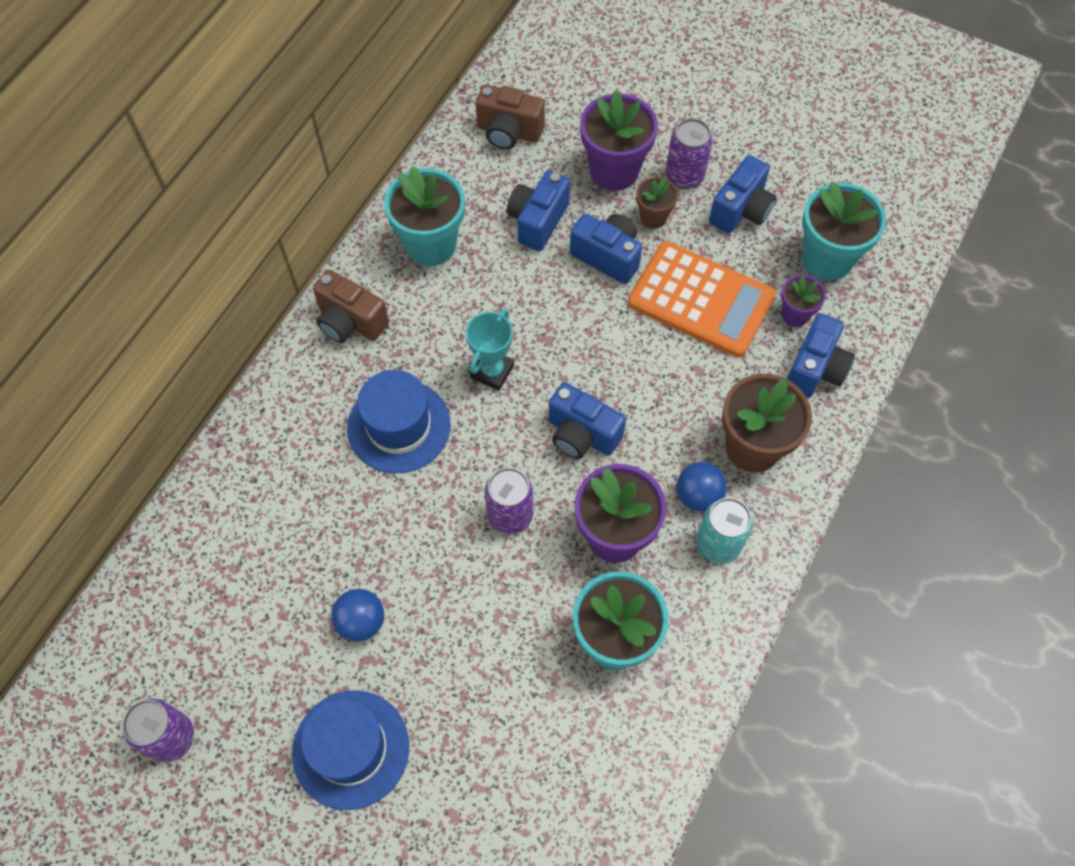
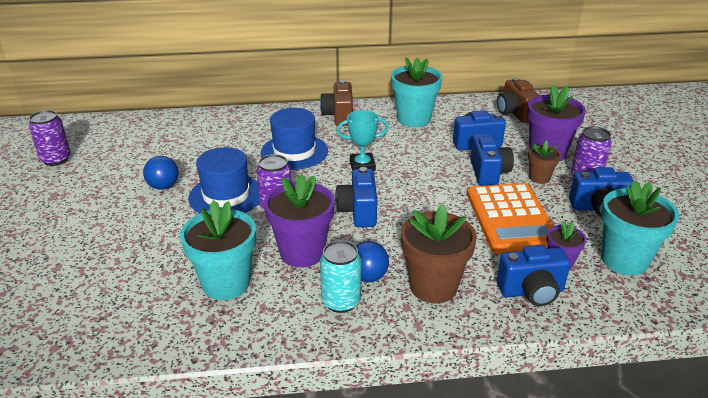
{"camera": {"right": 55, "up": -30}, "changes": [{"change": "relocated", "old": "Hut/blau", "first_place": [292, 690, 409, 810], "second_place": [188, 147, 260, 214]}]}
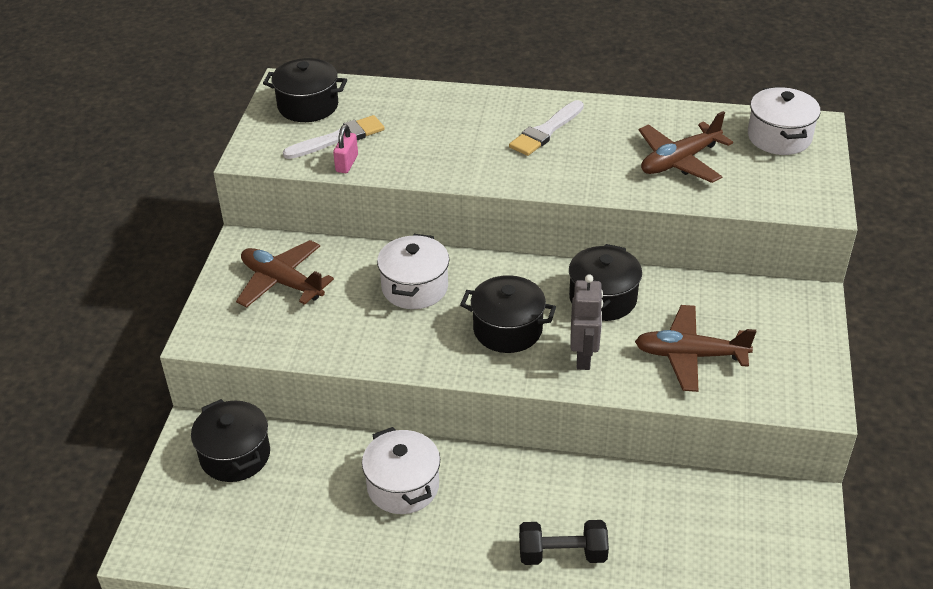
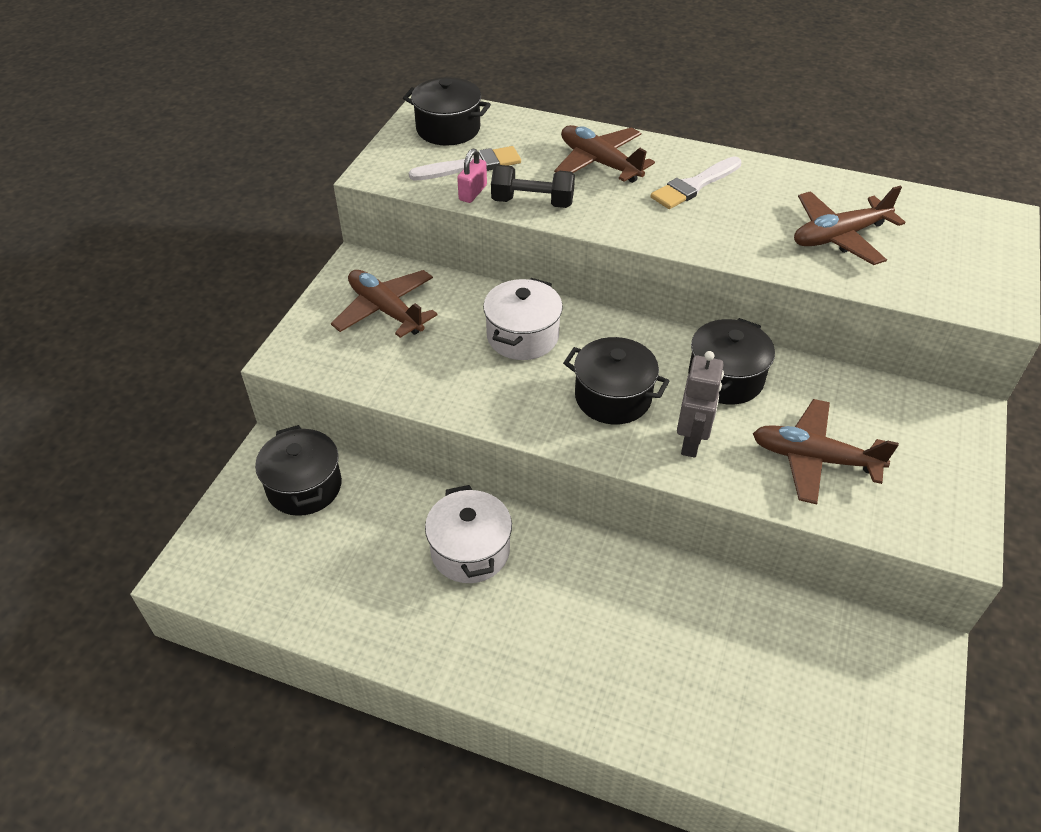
{"camera": {"right": 10, "up": 5}, "changes": [{"change": "missing", "old": "Kochtopf/weiß", "first_place": [748, 87, 821, 155]}, {"change": "appeared", "new": "Flugzeug/braun", "second_place": [554, 125, 655, 183]}, {"change": "relocated", "old": "Hantel/schwarz", "first_place": [519, 520, 609, 565], "second_place": [491, 165, 575, 208]}]}
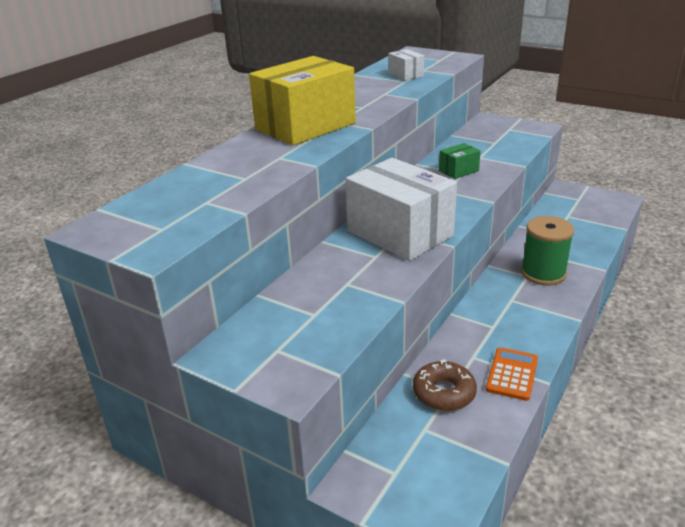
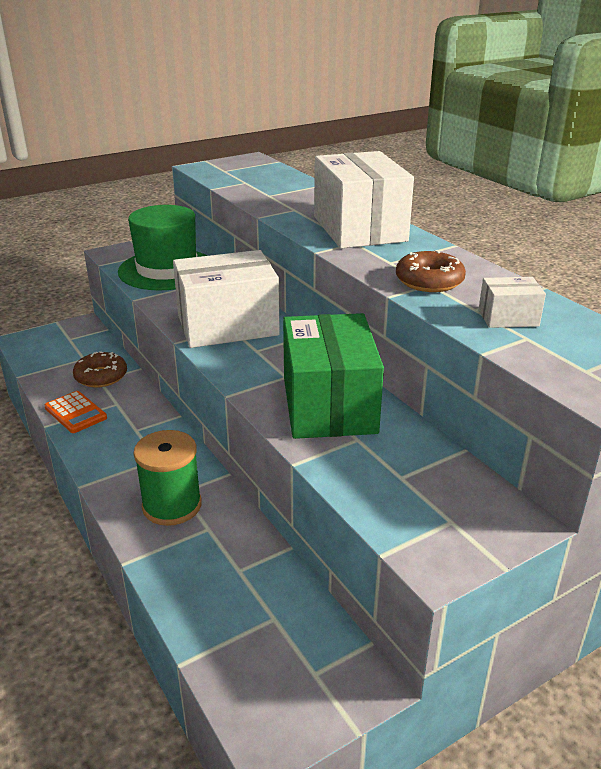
{"camera": {"right": 115, "up": 0}, "changes": [{"change": "appeared", "new": "Hut/grün", "second_place": [118, 205, 208, 291]}, {"change": "appeared", "new": "Donut/braun", "second_place": [396, 250, 466, 292]}, {"change": "colour", "old": "Schachtel/gelb", "new": "Schachtel/weiß", "first_place": [249, 56, 356, 145], "second_place": [314, 151, 414, 249]}, {"change": "size", "old": "Schachtel/grün", "first_place": [439, 143, 481, 179], "second_place": [283, 313, 384, 439], "factor": 2.27}]}
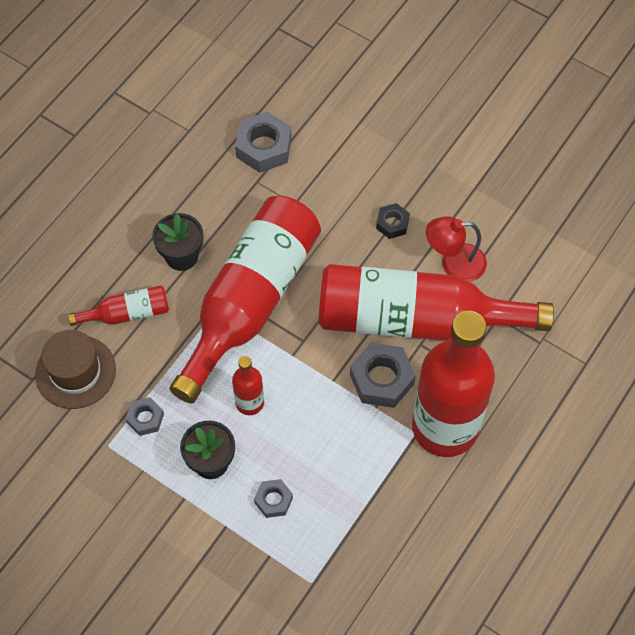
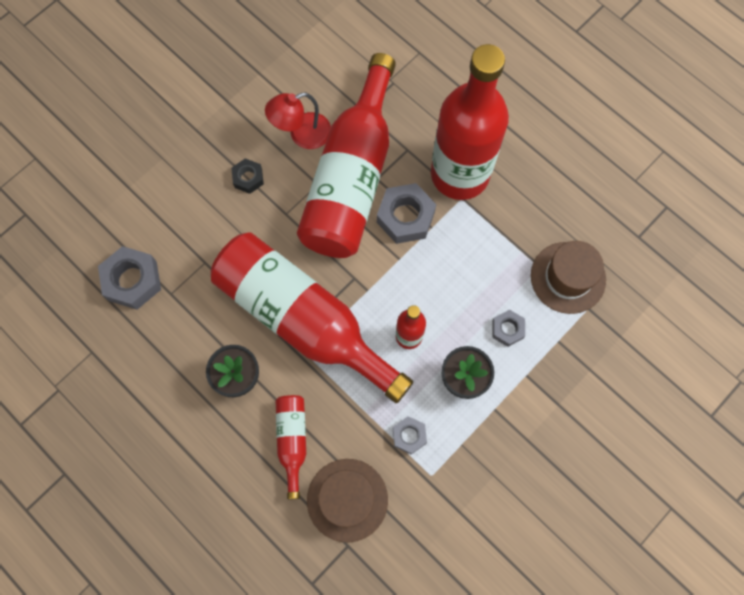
{"camera": {"right": -80, "up": 10}, "changes": [{"change": "appeared", "new": "Hut/braun", "second_place": [531, 241, 606, 314]}, {"change": "spun", "old": "Lampe/rot", "first_place": [426, 216, 487, 282], "second_place": [265, 93, 331, 149], "degrees": 60}]}
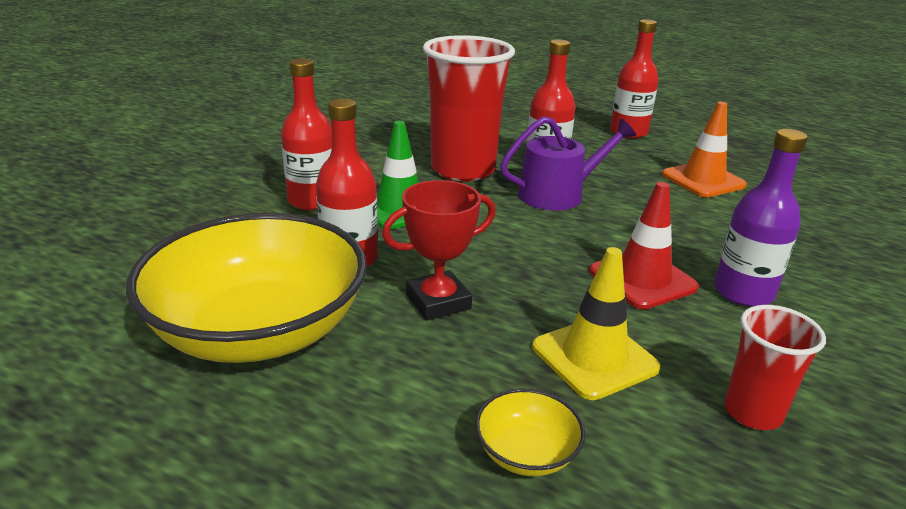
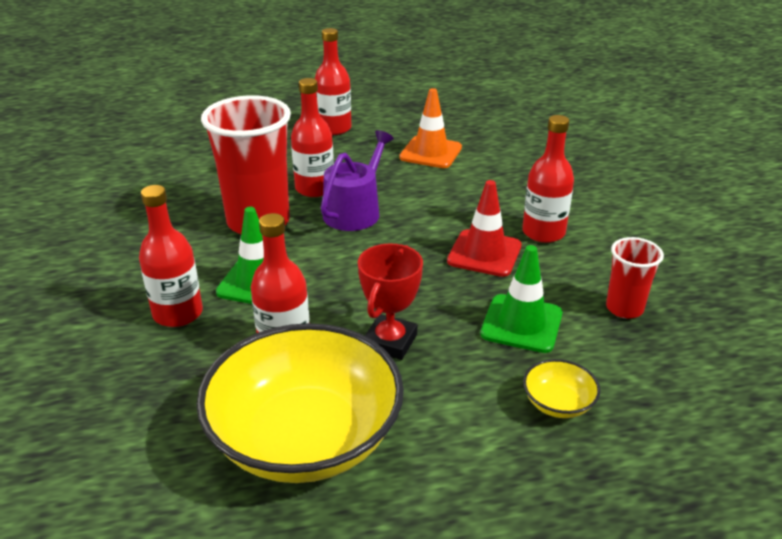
{"camera": {"right": -40, "up": 5}, "changes": [{"change": "colour", "old": "Leitkegel/gelb", "new": "Leitkegel/grün", "first_place": [532, 247, 661, 400], "second_place": [480, 245, 563, 353]}, {"change": "colour", "old": "Flasche/lila", "new": "Flasche/rot", "first_place": [714, 129, 808, 307], "second_place": [522, 115, 574, 243]}]}
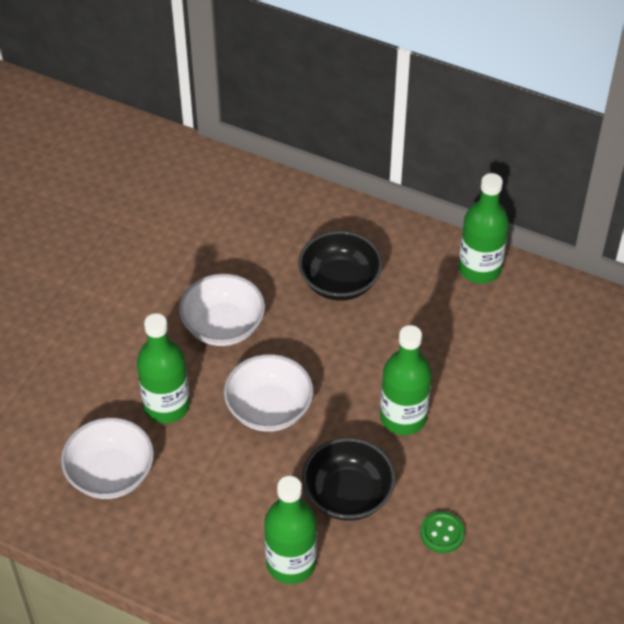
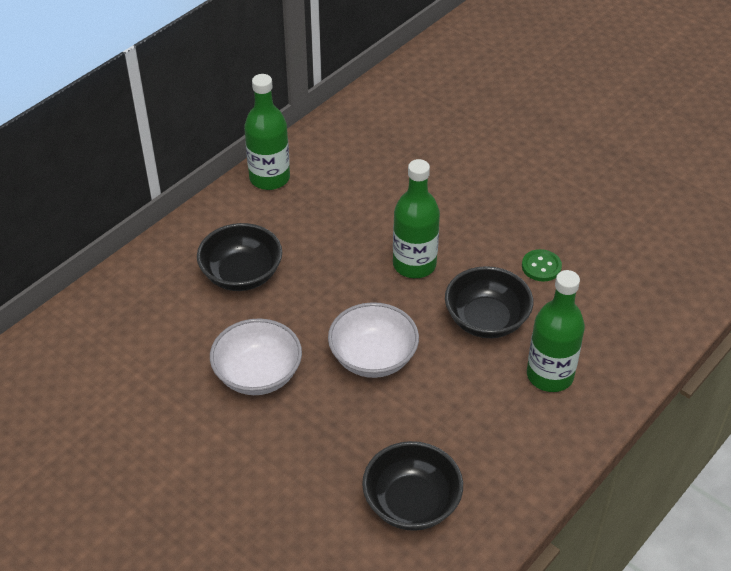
{"camera": {"right": -75, "up": -5}, "changes": [{"change": "missing", "old": "Flasche/grün", "first_place": [137, 313, 190, 423]}, {"change": "colour", "old": "Schüssel/weiß", "new": "Schüssel/schwarz", "first_place": [61, 417, 154, 499], "second_place": [362, 441, 463, 531]}]}
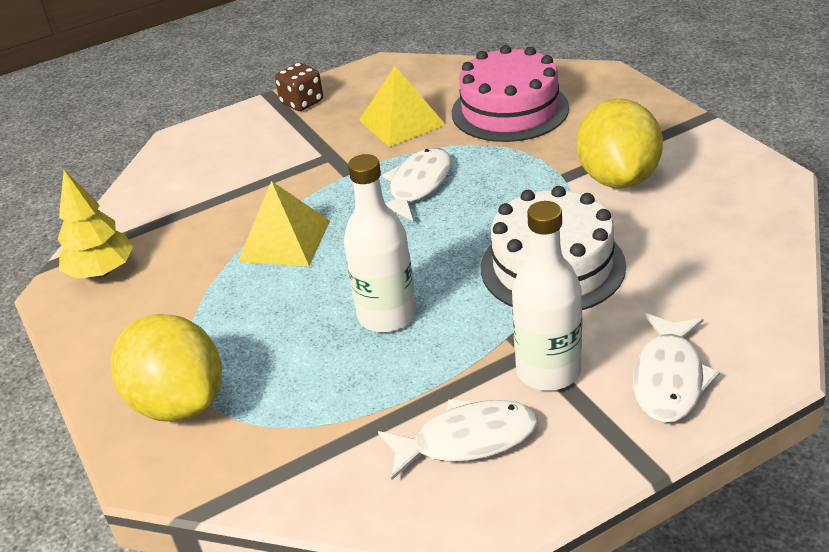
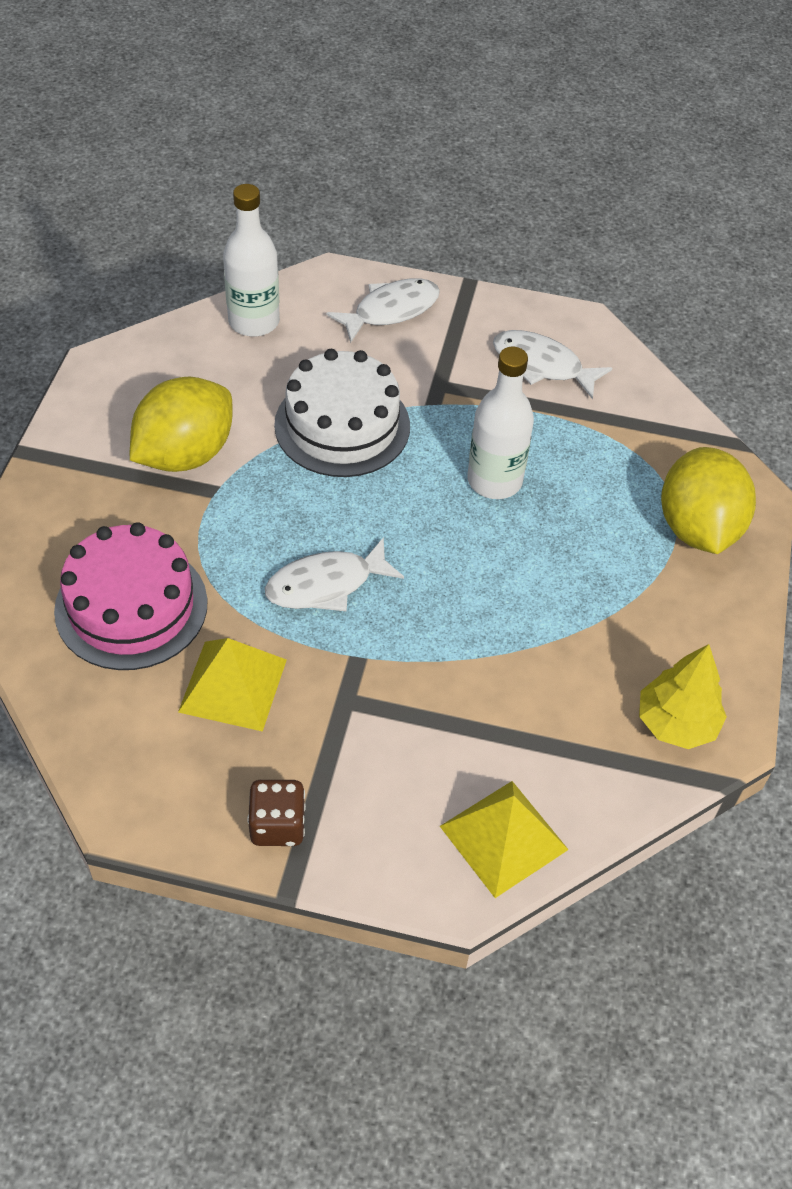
{"camera": {"right": -145, "up": 15}, "changes": [{"change": "relocated", "old": "Pyramide/gelb", "first_place": [238, 181, 330, 266], "second_place": [440, 781, 569, 898]}, {"change": "relocated", "old": "Flasche/weiß", "first_place": [512, 201, 582, 390], "second_place": [223, 184, 280, 337]}]}
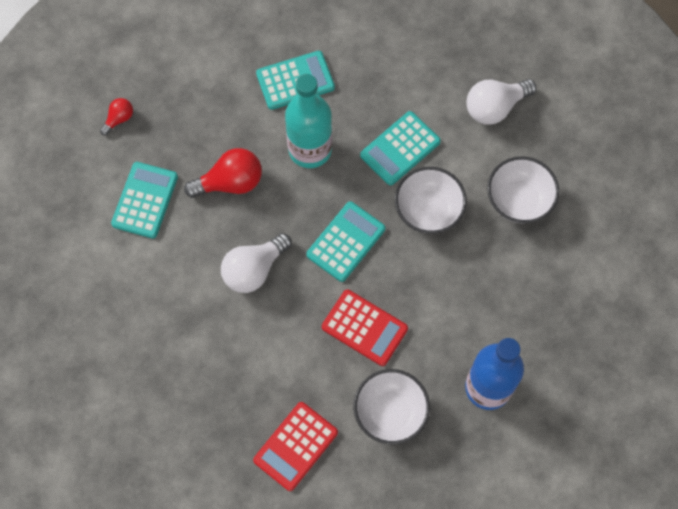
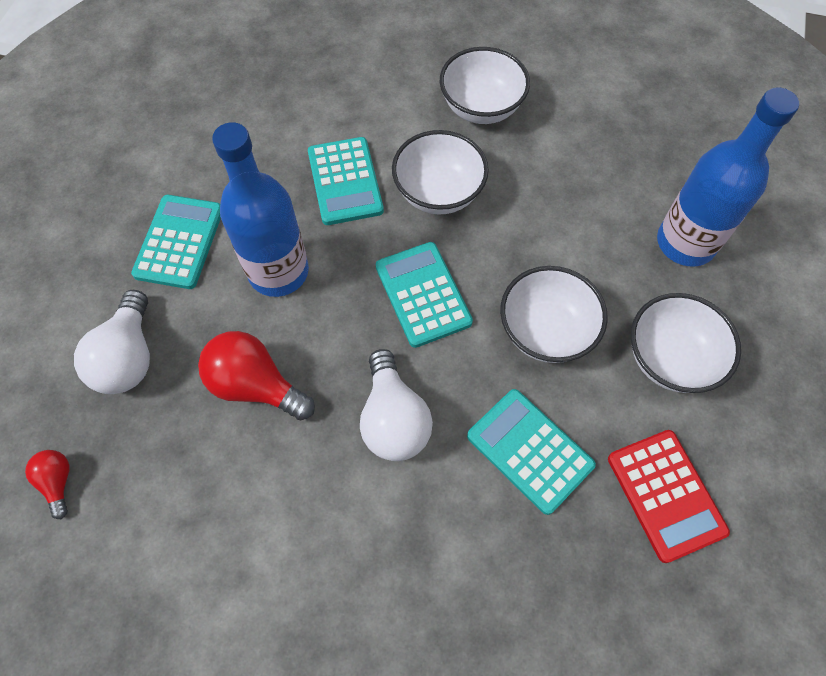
{"camera": {"right": -60, "up": -5}, "changes": [{"change": "relocated", "old": "Taschenrechner/türkis", "first_place": [111, 162, 178, 238], "second_place": [467, 389, 596, 515]}, {"change": "relocated", "old": "Glühbirne/weiß", "first_place": [466, 79, 536, 125], "second_place": [74, 290, 150, 394]}, {"change": "exchanged", "old": "Taschenrechner/rot", "new": "Schüssel/weiß", "first_place": [322, 290, 408, 366], "second_place": [500, 266, 608, 363]}, {"change": "colour", "old": "Flasche/türkis", "new": "Flasche/blau", "first_place": [285, 74, 332, 168], "second_place": [212, 122, 309, 297]}, {"change": "spun", "old": "Glühbirne/rot", "first_place": [184, 148, 262, 198], "second_place": [198, 331, 315, 420], "degrees": -75}]}
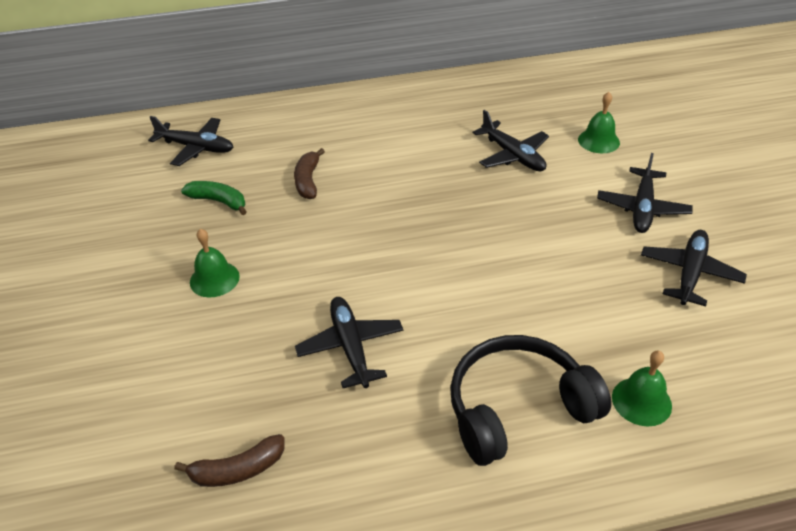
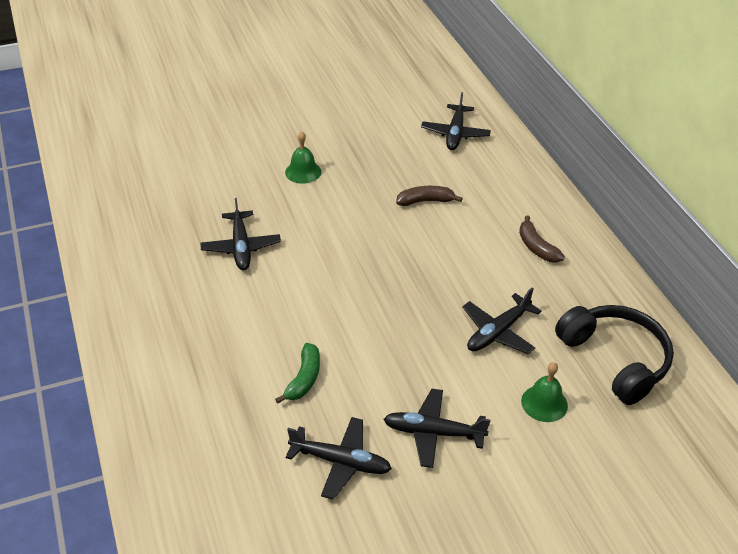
{"camera": {"right": 80, "up": 0}, "changes": [{"change": "missing", "old": "Glocke/grün", "first_place": [612, 351, 672, 426]}, {"change": "relocated", "old": "Banane/braun", "first_place": [174, 434, 284, 487], "second_place": [519, 215, 565, 263]}, {"change": "relocated", "old": "Banane/grün", "first_place": [181, 181, 247, 215], "second_place": [275, 343, 320, 404]}, {"change": "relocated", "old": "Kopfhörer/schwarz", "first_place": [450, 335, 611, 466], "second_place": [555, 305, 674, 405]}, {"change": "spun", "old": "Flugzeug/schwarz", "first_place": [295, 297, 403, 388], "second_place": [200, 198, 281, 270], "degrees": 105}]}
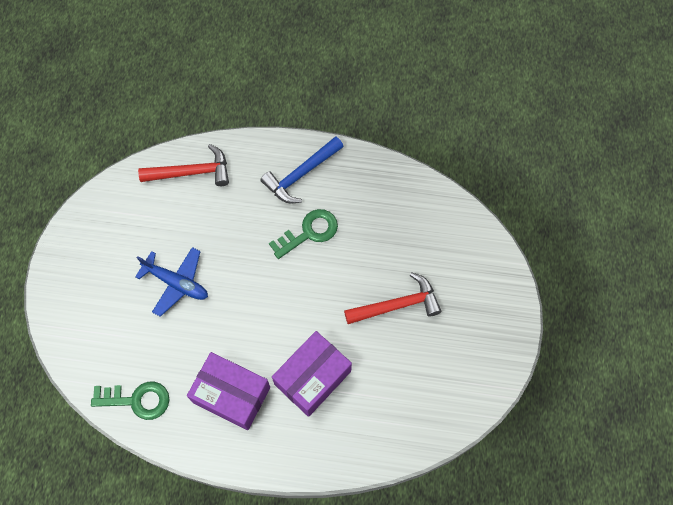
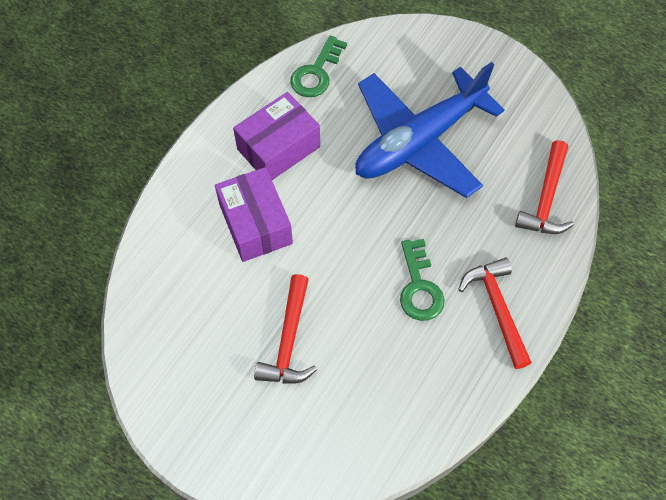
{"camera": {"right": 115, "up": -5}, "changes": [{"change": "colour", "old": "Hammer/blau", "new": "Hammer/rot", "first_place": [260, 136, 344, 203], "second_place": [458, 258, 532, 369]}, {"change": "size", "old": "Flugzeug/blau", "first_place": [135, 247, 208, 317], "second_place": [355, 62, 505, 198], "factor": 1.95}]}
